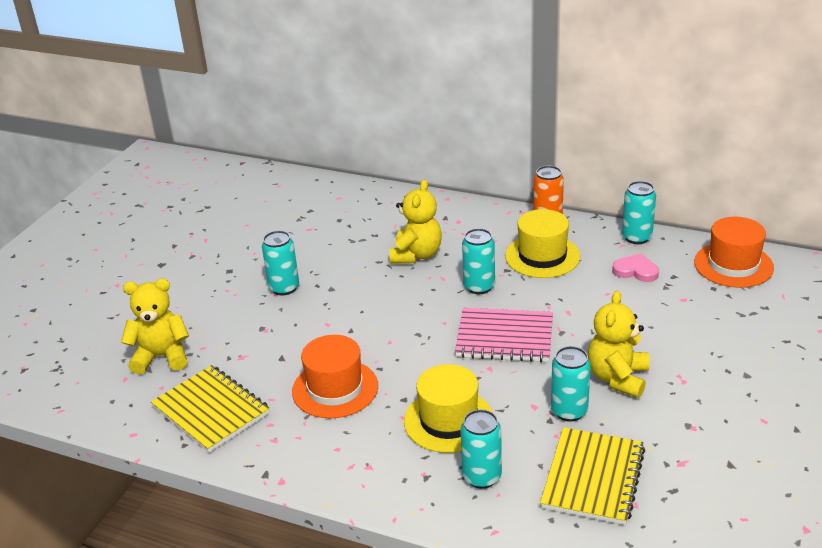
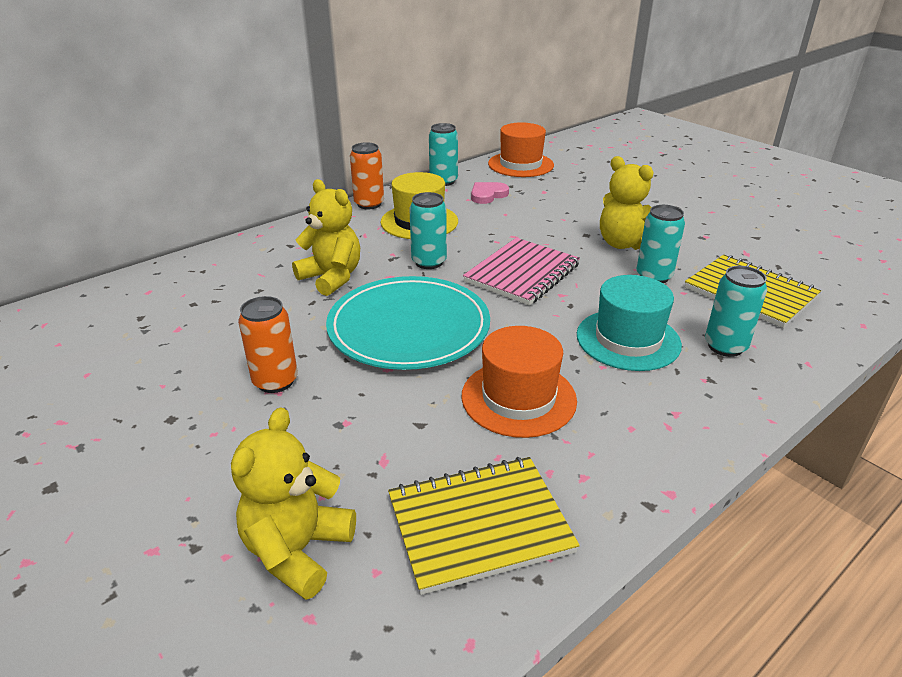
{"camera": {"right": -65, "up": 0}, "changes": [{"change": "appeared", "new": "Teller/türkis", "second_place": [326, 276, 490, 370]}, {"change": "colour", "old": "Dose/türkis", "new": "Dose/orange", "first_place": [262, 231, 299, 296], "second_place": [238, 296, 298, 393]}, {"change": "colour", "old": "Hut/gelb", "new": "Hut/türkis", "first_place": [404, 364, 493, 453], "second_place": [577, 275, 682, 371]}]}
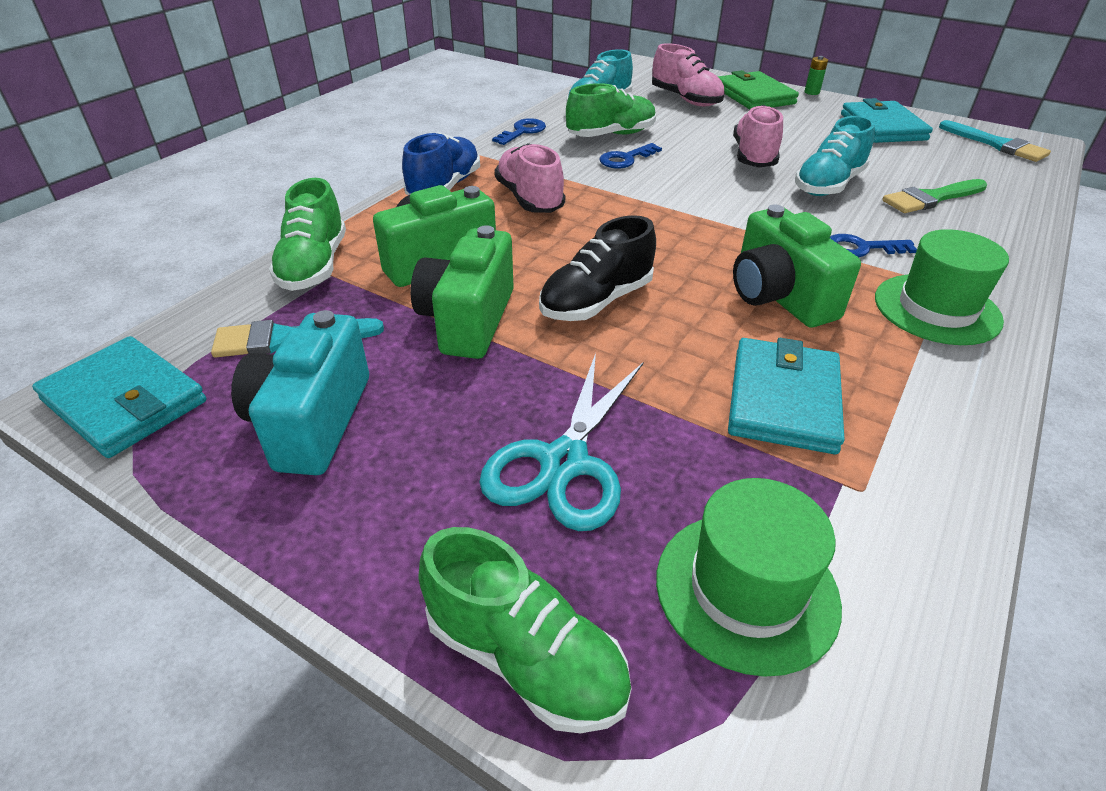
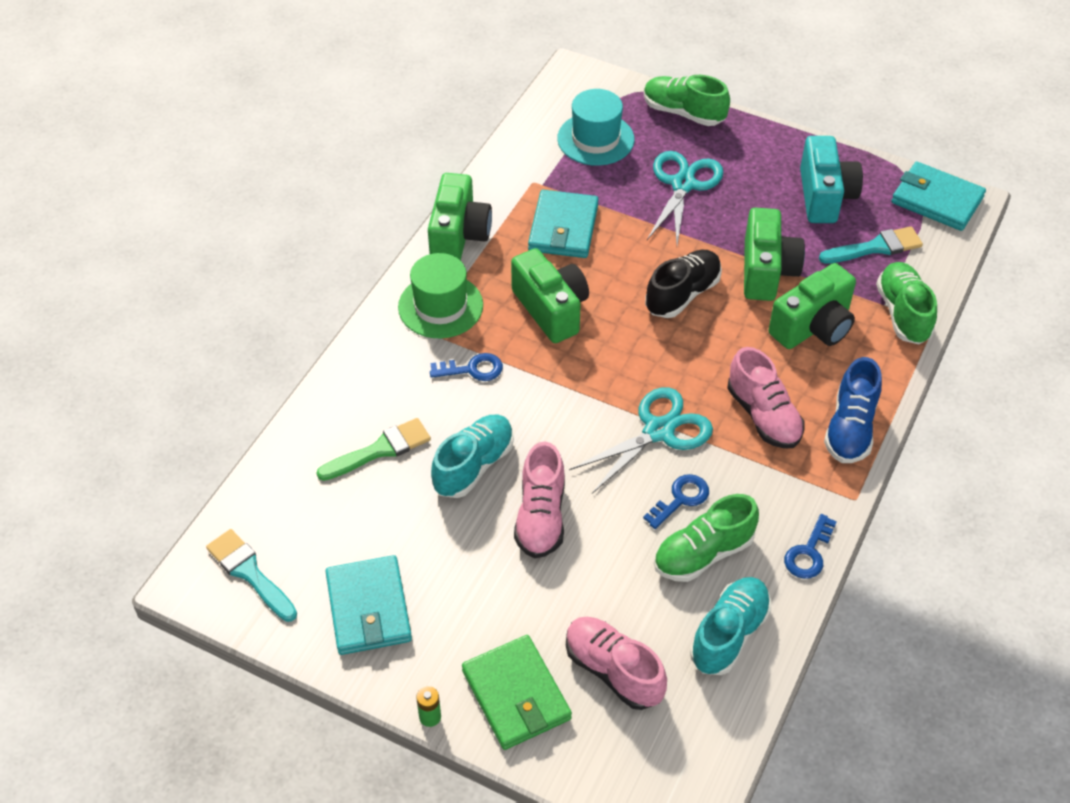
{"camera": {"right": 175, "up": 10}, "changes": [{"change": "appeared", "new": "Kamera/grün", "second_place": [428, 173, 492, 260]}, {"change": "appeared", "new": "Schere/türkis", "second_place": [569, 387, 713, 494]}, {"change": "colour", "old": "Hut/grün", "new": "Hut/türkis", "first_place": [656, 478, 842, 677], "second_place": [557, 89, 634, 166]}]}
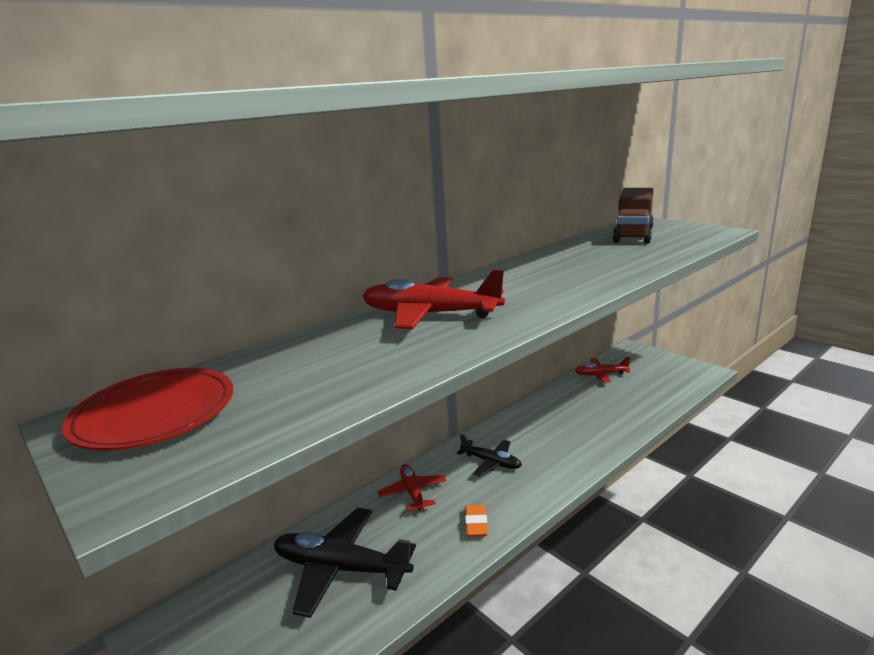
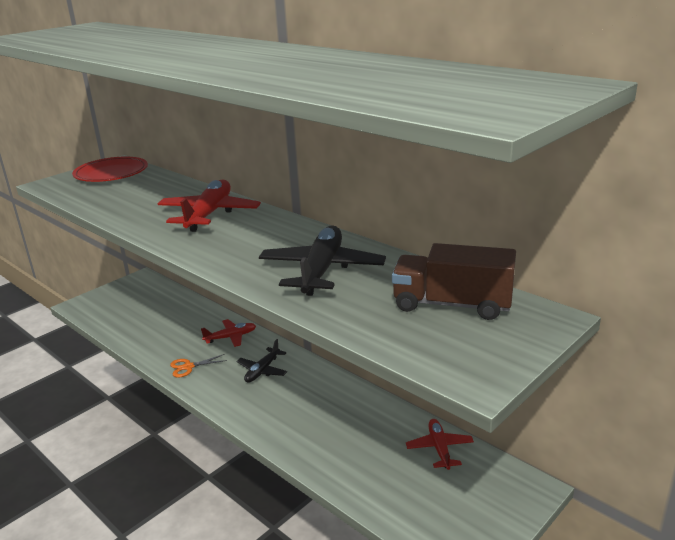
{"camera": {"right": 85, "up": 5}, "changes": [{"change": "relocated", "old": "Flugzeug/schwarz", "first_place": [274, 507, 416, 618], "second_place": [259, 225, 386, 296]}, {"change": "exchanged", "old": "Radiergummi/orange", "new": "Schere/orange", "first_place": [465, 505, 488, 537], "second_place": [170, 354, 227, 378]}]}
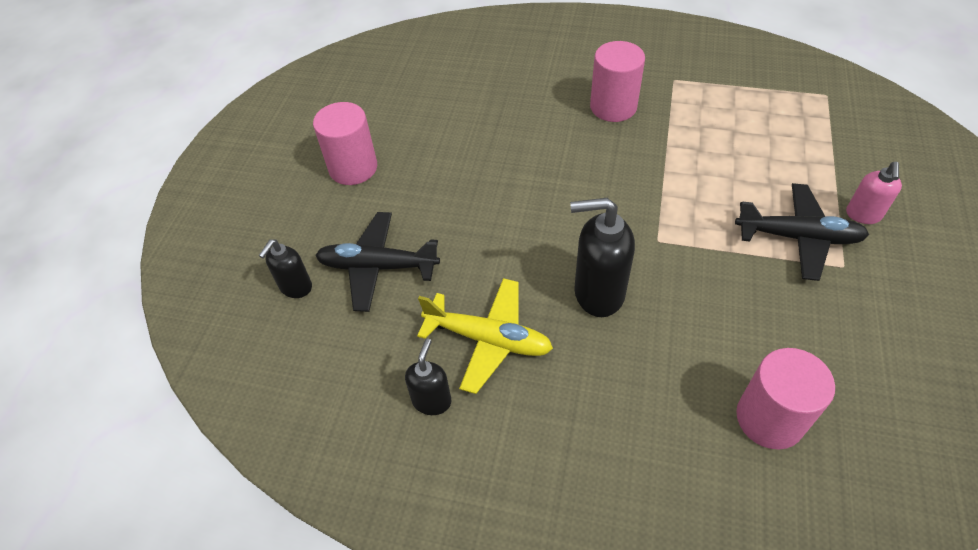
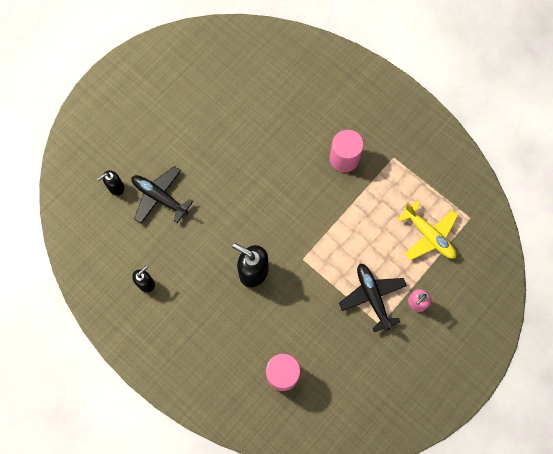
{"camera": {"right": 25, "up": 20}, "changes": [{"change": "missing", "old": "Vollzylinder/rosa", "first_place": [313, 102, 377, 185]}, {"change": "relocated", "old": "Flugzeug/gelb", "first_place": [417, 278, 553, 394], "second_place": [398, 201, 458, 261]}, {"change": "spun", "old": "Flugzeug/schwarz", "first_place": [735, 183, 869, 281], "second_place": [339, 264, 407, 332], "degrees": -150}]}
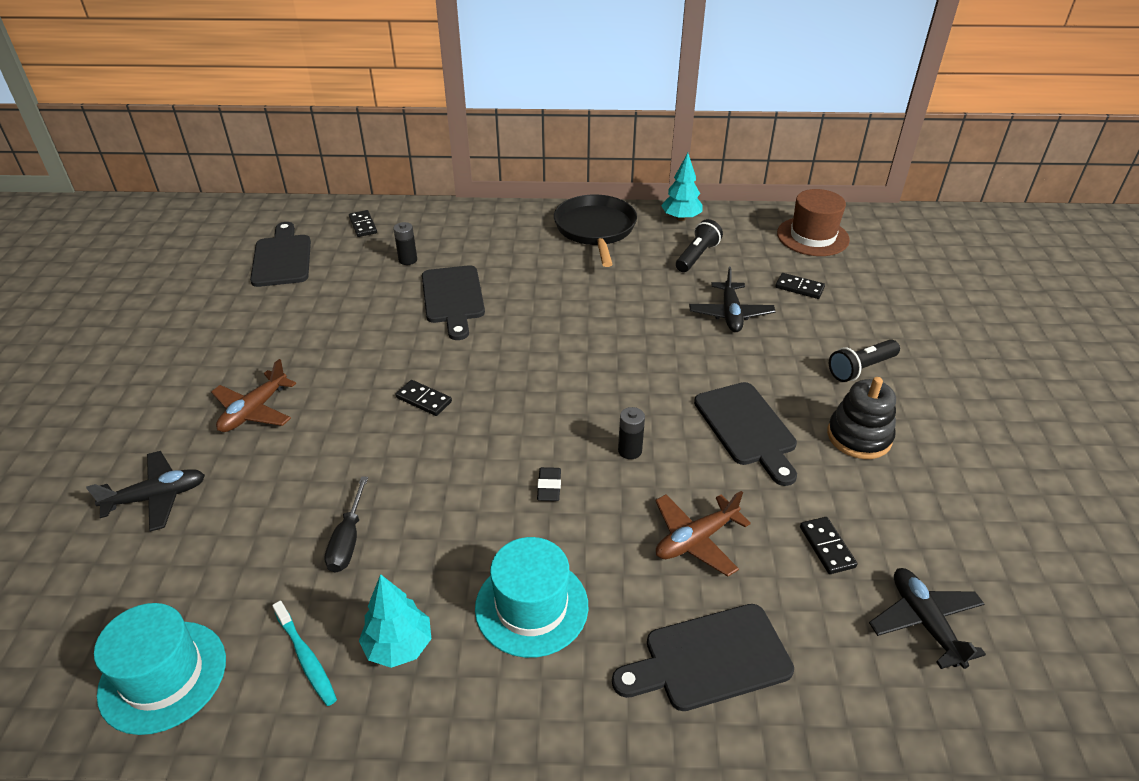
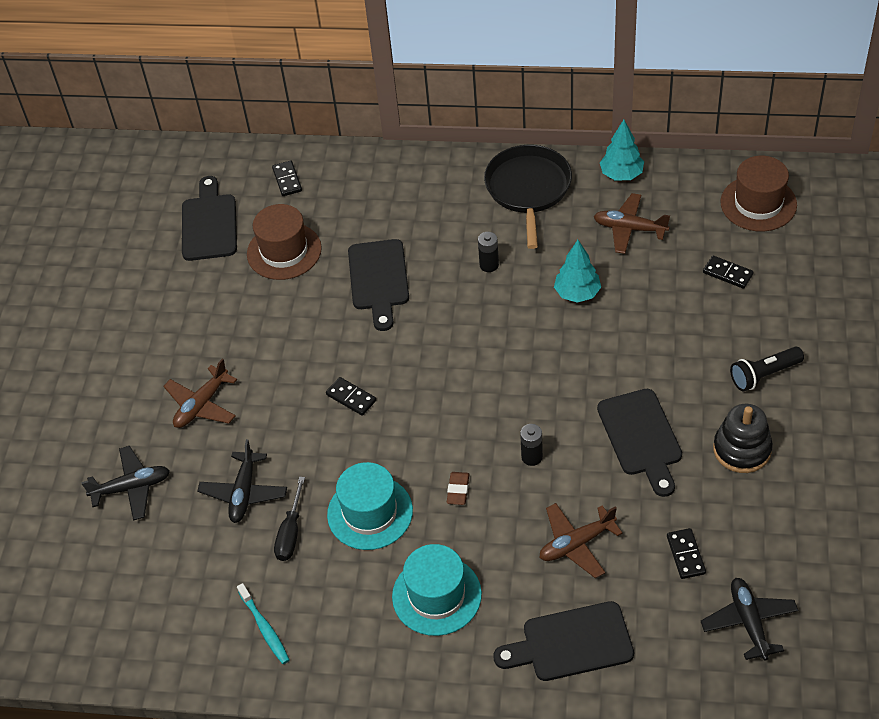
{"camera": {"right": 10, "up": 10}, "changes": [{"change": "appeared", "new": "Hut/braun", "second_place": [247, 204, 322, 280]}, {"change": "relocated", "old": "Hut/türkis", "first_place": [94, 603, 226, 735], "second_place": [327, 462, 413, 550]}, {"change": "relocated", "old": "Baum/türkis", "first_place": [359, 574, 431, 668], "second_place": [554, 240, 601, 303]}, {"change": "relocated", "old": "Batterie/schwarz", "first_place": [393, 222, 417, 265], "second_place": [478, 232, 499, 272]}, {"change": "relocated", "old": "Flugzeug/schwarz", "first_place": [689, 267, 776, 332], "second_place": [197, 439, 287, 523]}, {"change": "exchanged", "old": "Taschenlampe/schwarz", "new": "Flugzeug/braun", "first_place": [676, 219, 723, 272], "second_place": [594, 193, 670, 254]}, {"change": "colour", "old": "Radiergummi/schwarz", "new": "Radiergummi/braun", "first_place": [537, 467, 561, 501], "second_place": [447, 472, 469, 505]}]}
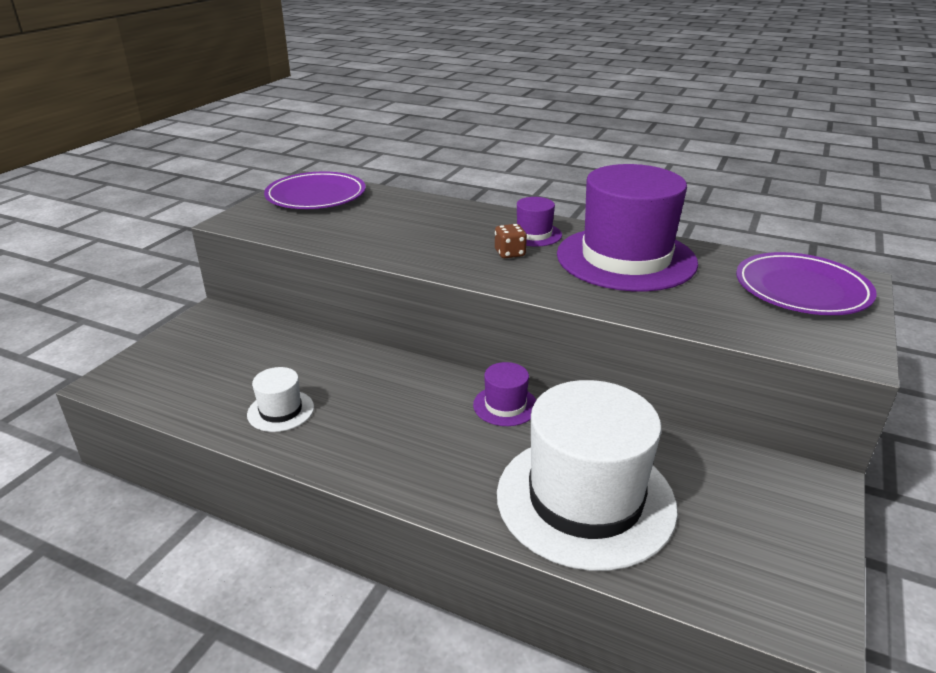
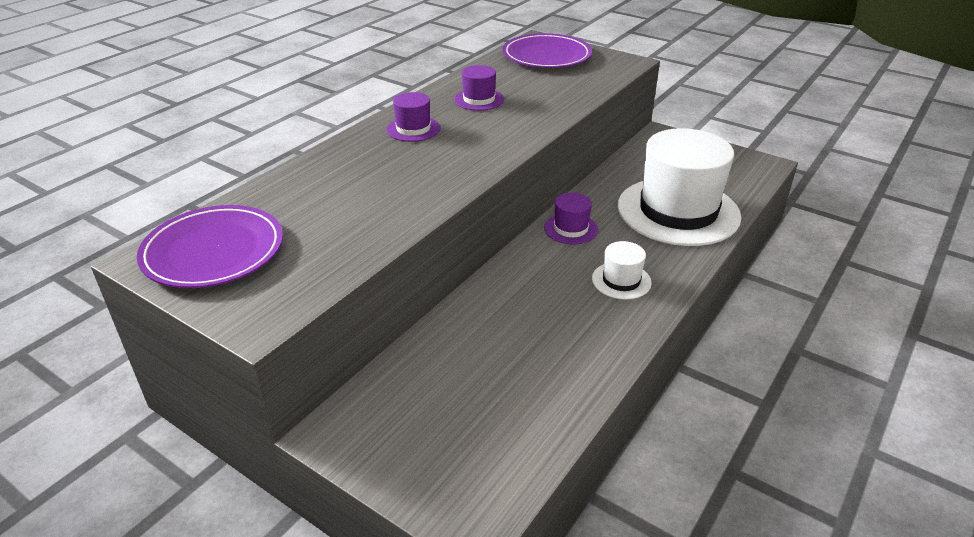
{"camera": {"right": -80, "up": 5}, "changes": [{"change": "missing", "old": "Spielwürfel/braun", "first_place": [495, 224, 527, 258]}, {"change": "relocated", "old": "Hut/weiß", "first_place": [247, 367, 314, 432], "second_place": [592, 241, 652, 300]}, {"change": "size", "old": "Hut/lila", "first_place": [557, 164, 698, 291], "second_place": [454, 65, 504, 111], "factor": 0.43}]}
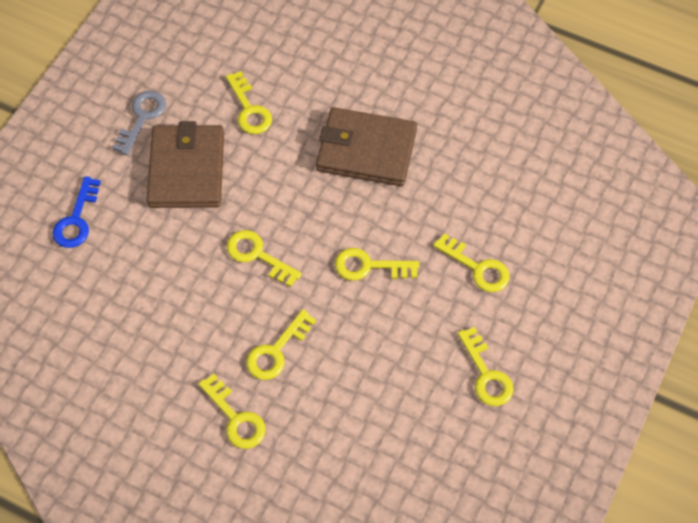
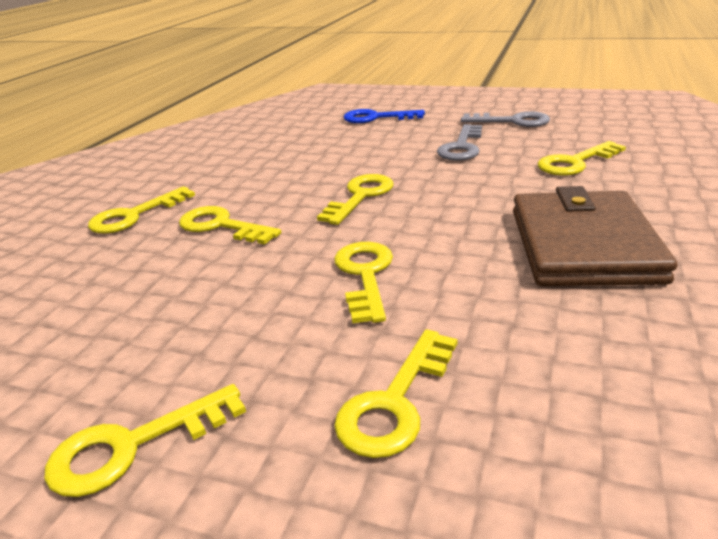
{"camera": {"right": 85, "up": -30}, "changes": [{"change": "exchanged", "old": "Geldbörse/braun", "new": "Schlüssel/grau", "first_place": [147, 121, 224, 208], "second_place": [437, 124, 482, 161]}]}
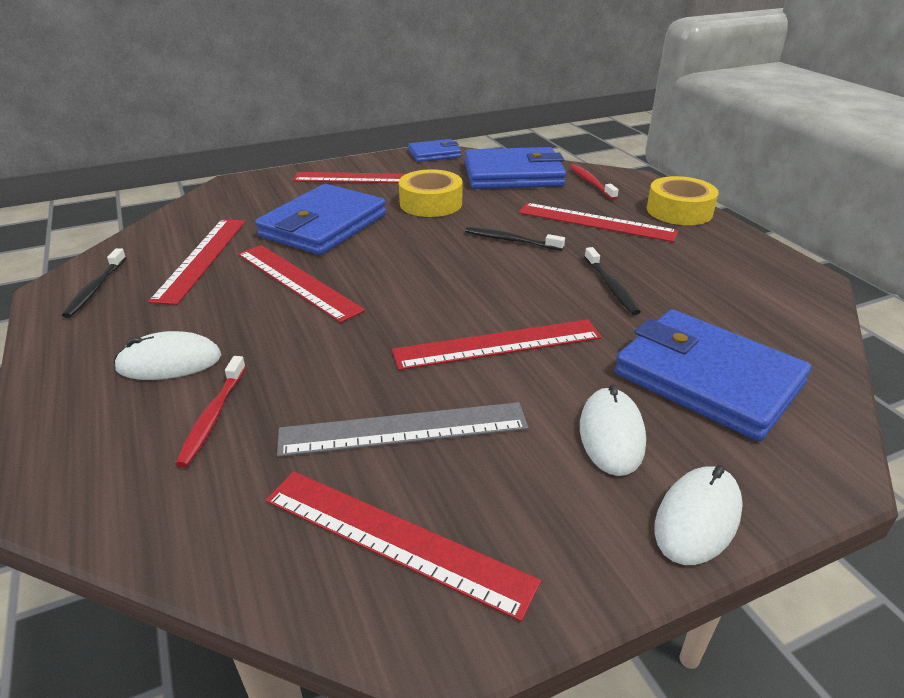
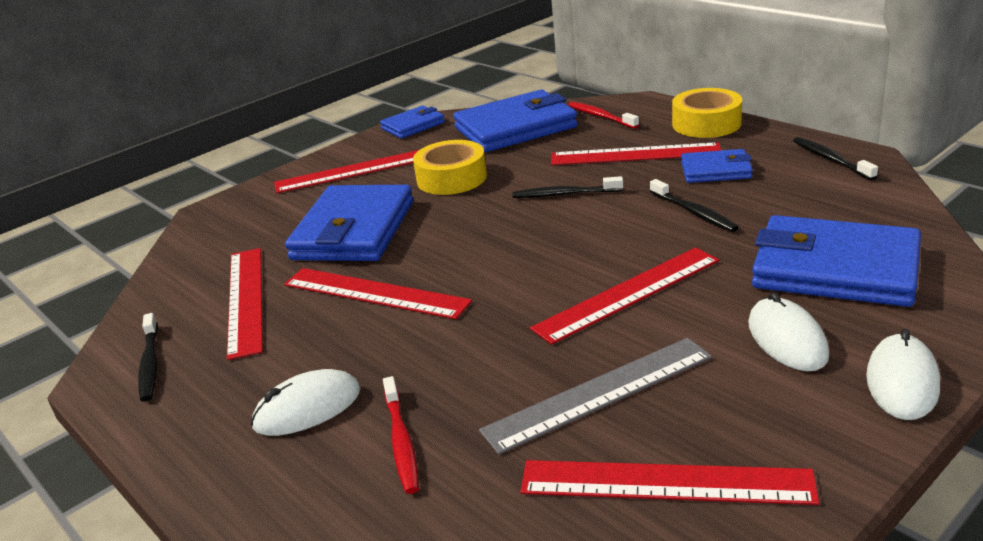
{"camera": {"right": -15, "up": -5}, "changes": [{"change": "appeared", "new": "Geldbörse/blau", "second_place": [681, 149, 753, 183]}, {"change": "appeared", "new": "Zahnbürste/schwarz", "second_place": [793, 137, 878, 180]}]}
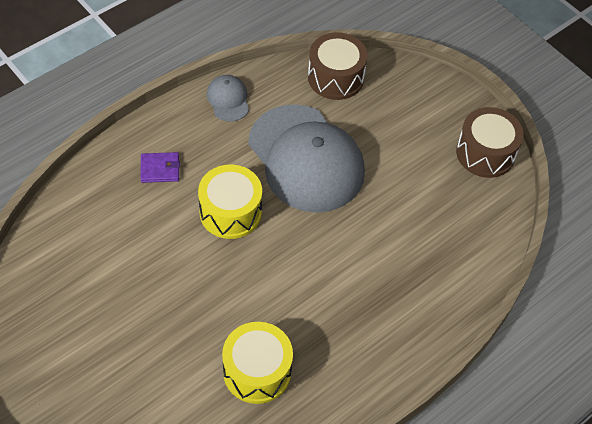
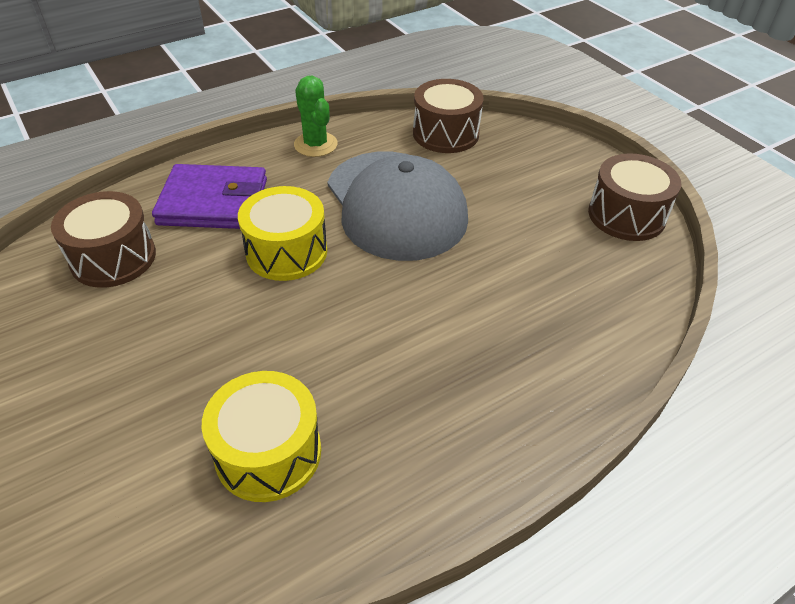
{"camera": {"right": 10, "up": -10}, "changes": [{"change": "appeared", "new": "Trommel/braun", "second_place": [51, 191, 156, 288]}, {"change": "exchanged", "old": "Kappe/grau", "new": "Kaktus/grün", "first_place": [207, 75, 249, 122], "second_place": [294, 76, 338, 157]}, {"change": "size", "old": "Geldbörse/lila", "first_place": [141, 152, 180, 183], "second_place": [152, 164, 267, 229], "factor": 2.02}]}
